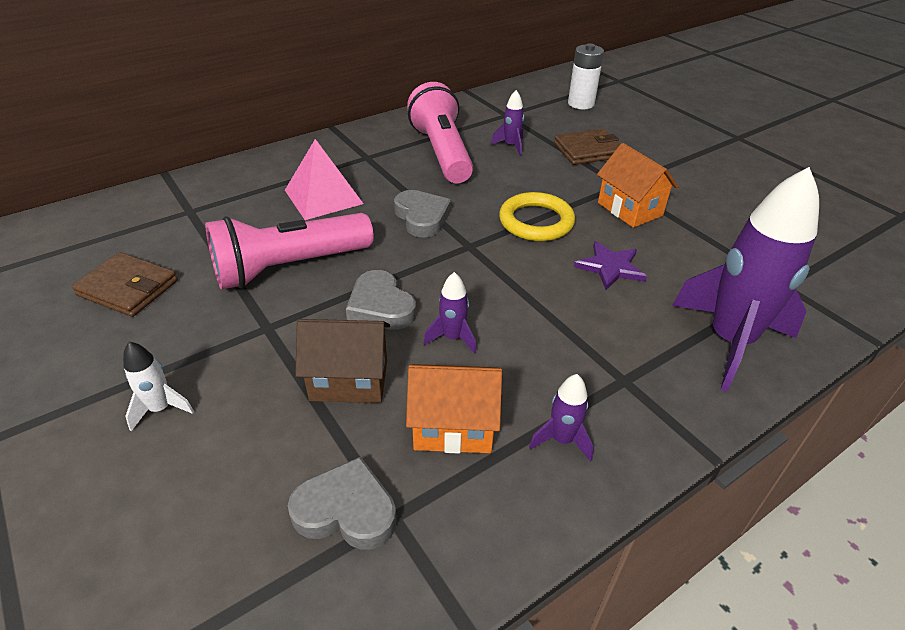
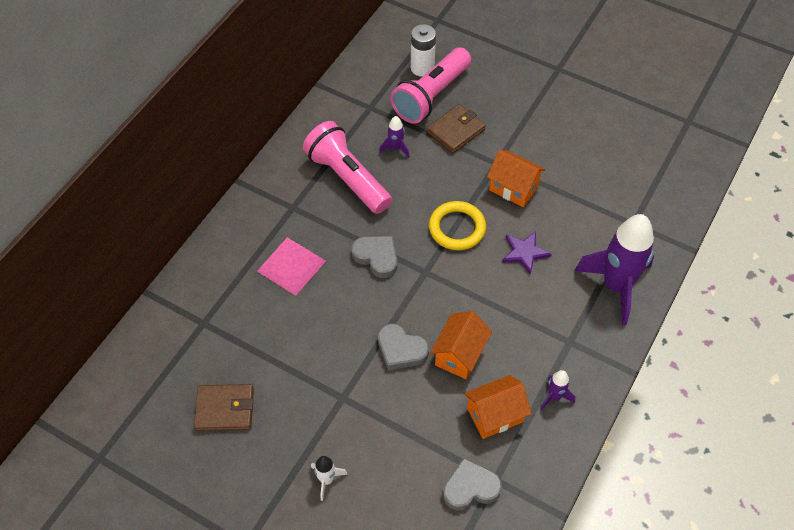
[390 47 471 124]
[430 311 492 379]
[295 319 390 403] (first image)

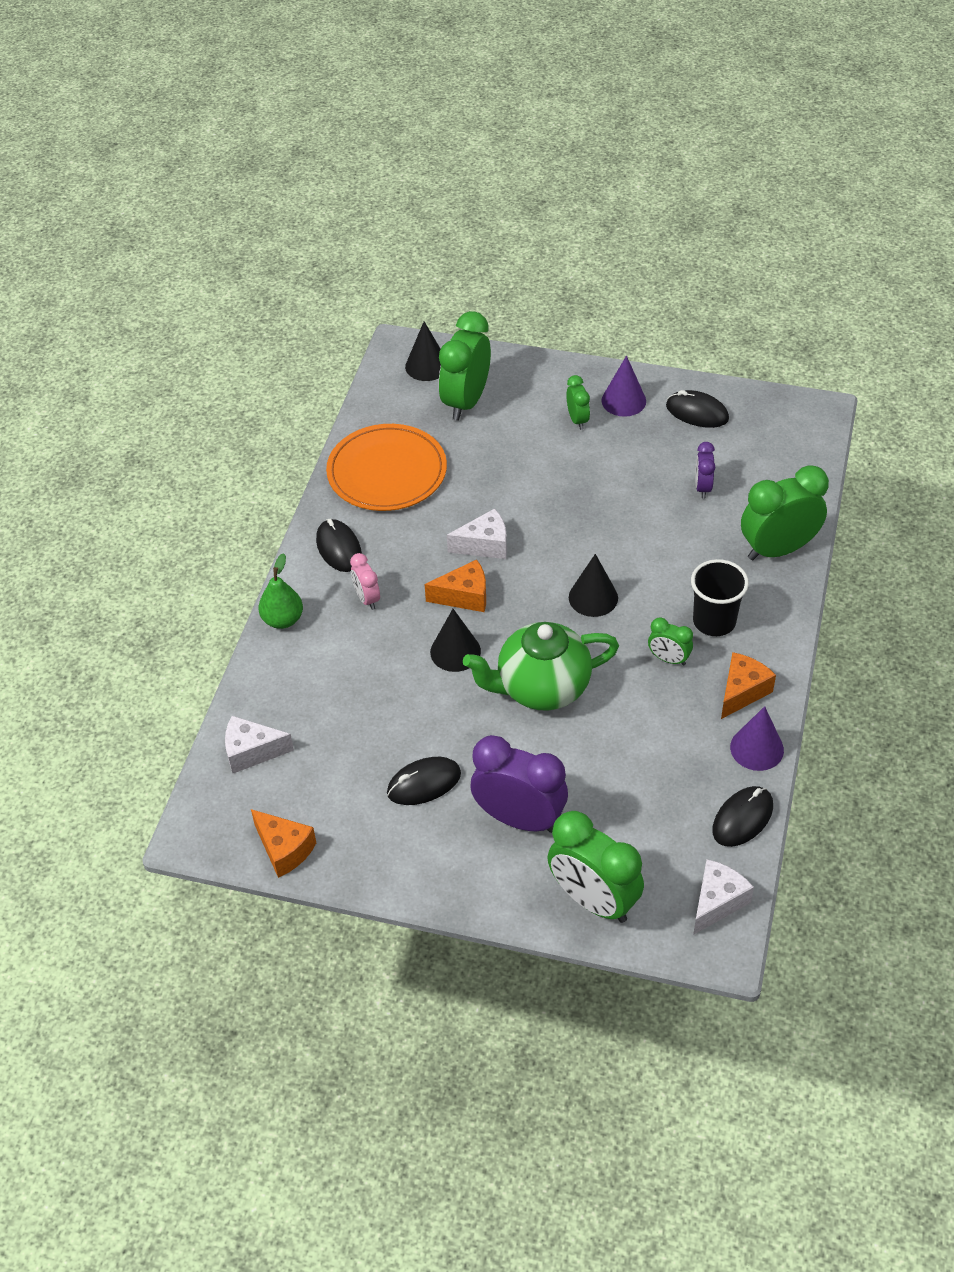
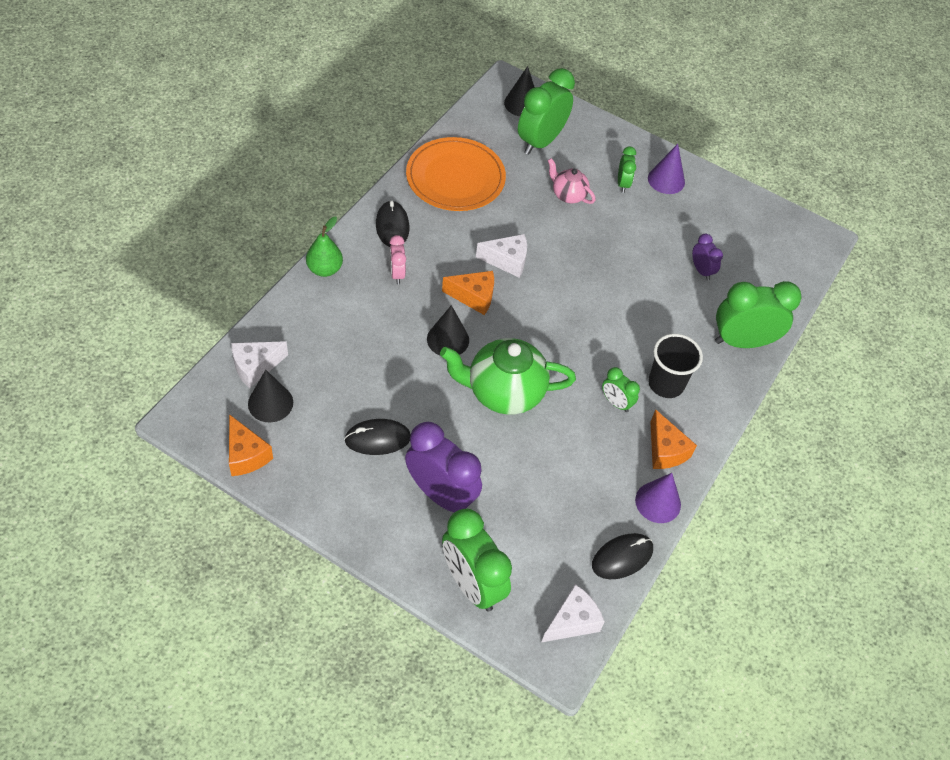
[666 390 729 428] (first image)
[692 234 723 280]
[248 370 293 422]
[650 409 697 469]
[231 341 288 388]
[548 158 595 204]

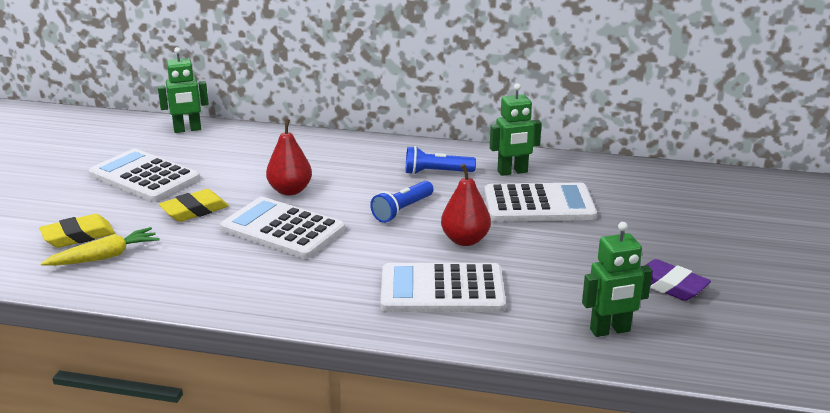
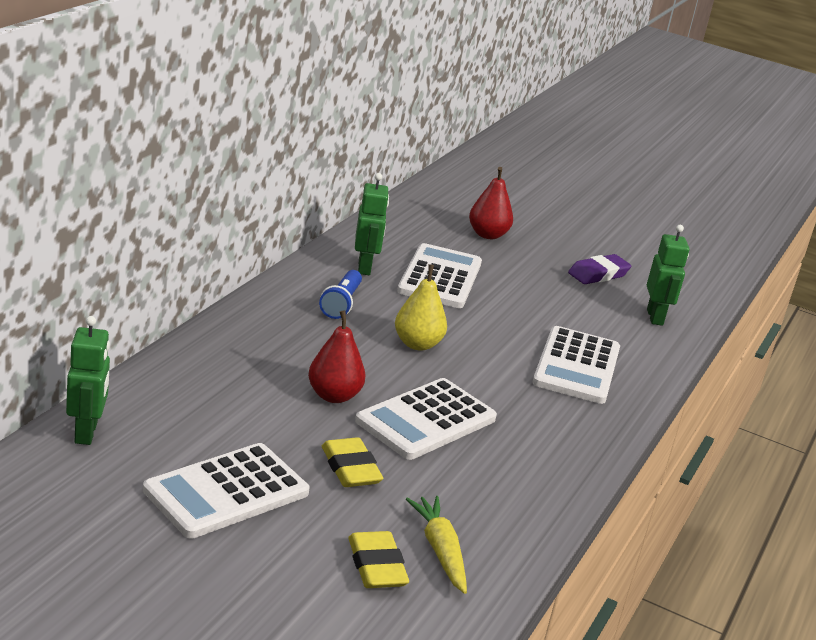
[469 167 513 239]
[395 264 447 351]

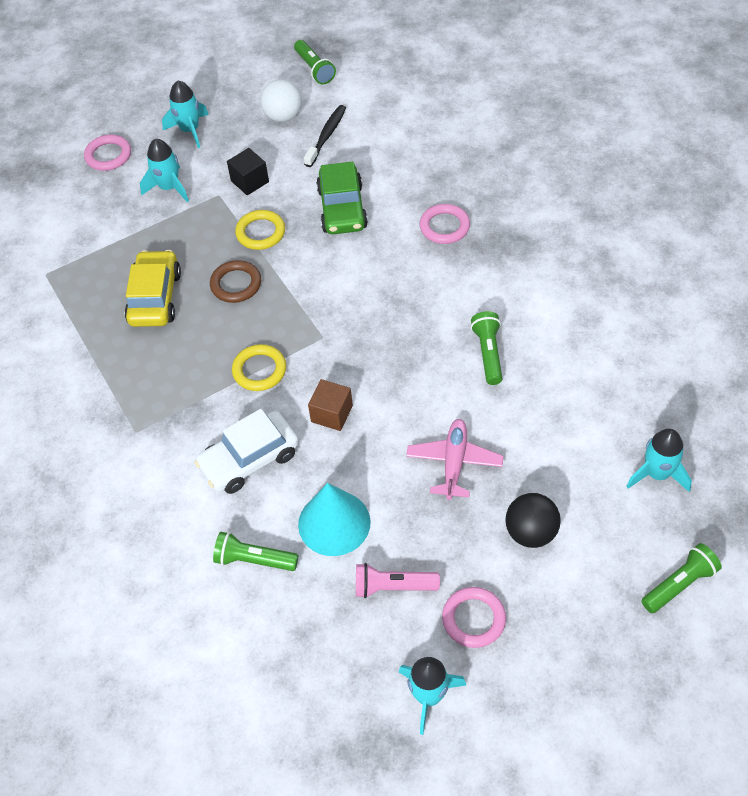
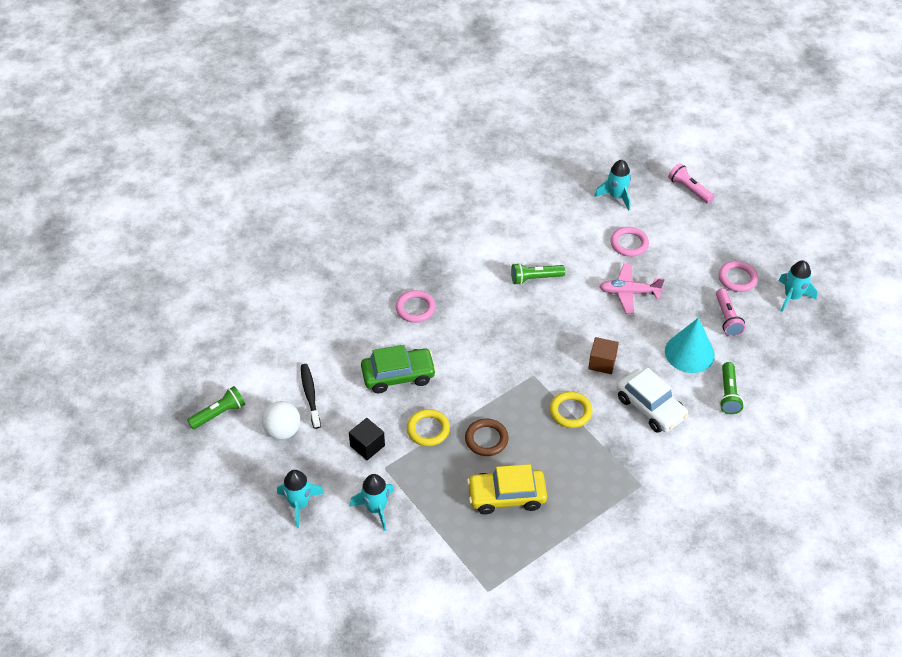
[301 364 321 429]
[610 227 649 257]
[505 493 561 548] (first image)
[668 163 714 204]

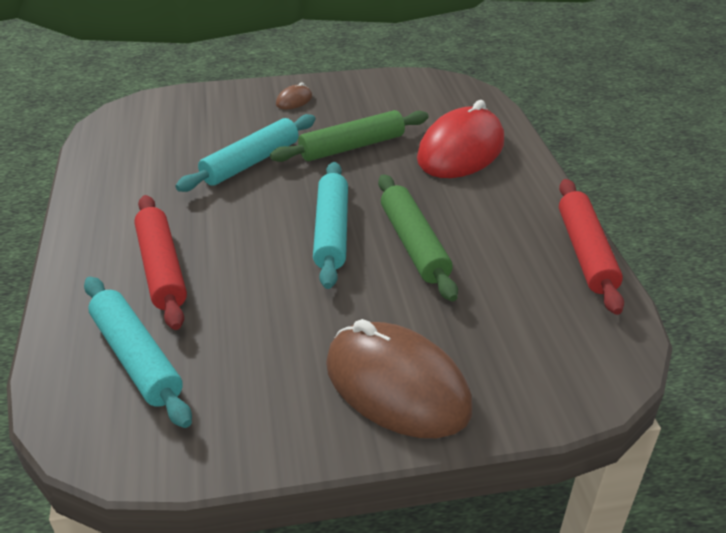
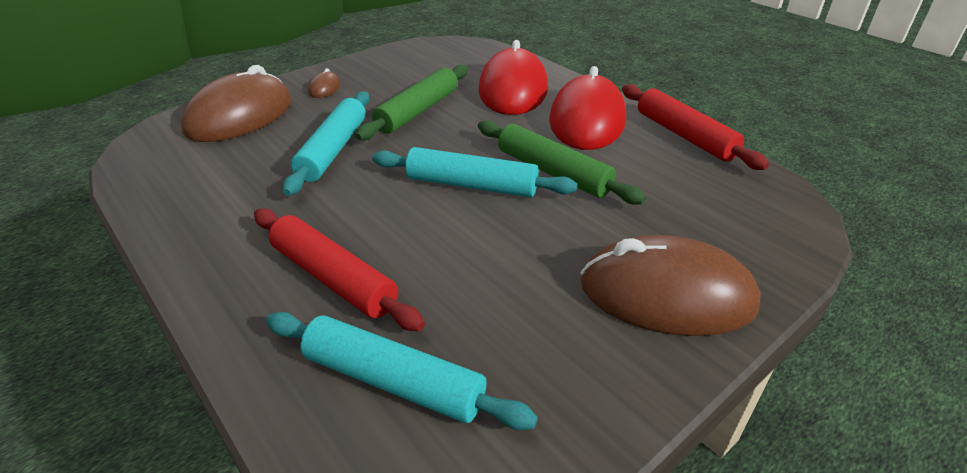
[372 147 577 197]
[181 65 292 142]
[549 66 626 150]

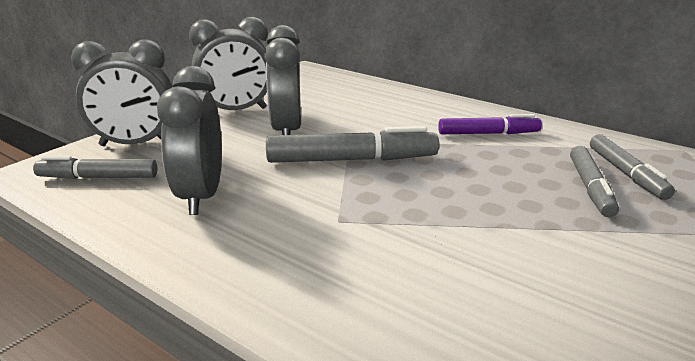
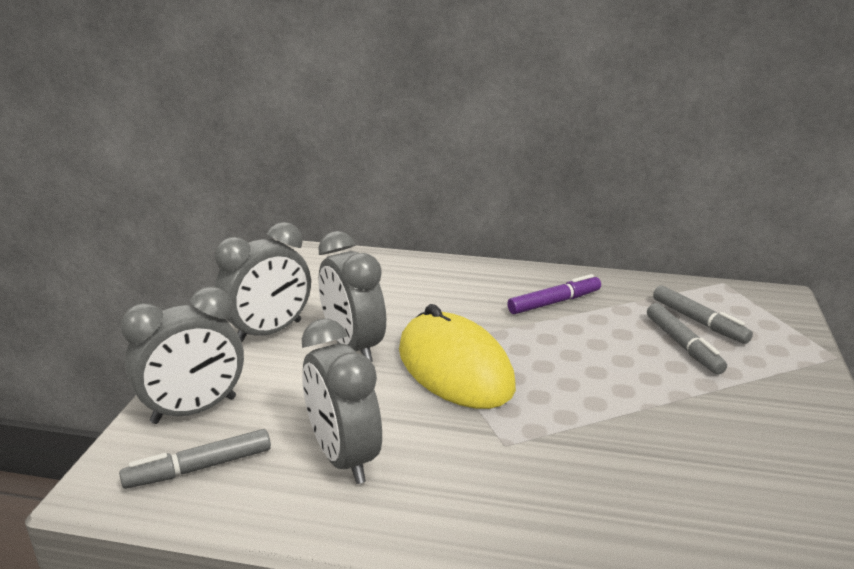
[399 304 516 409]

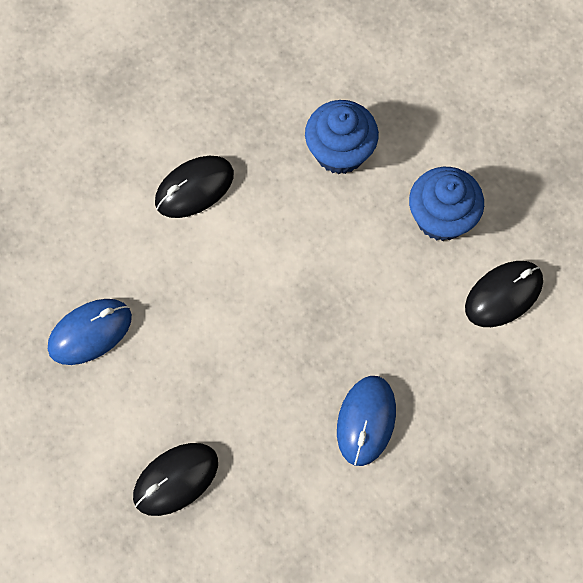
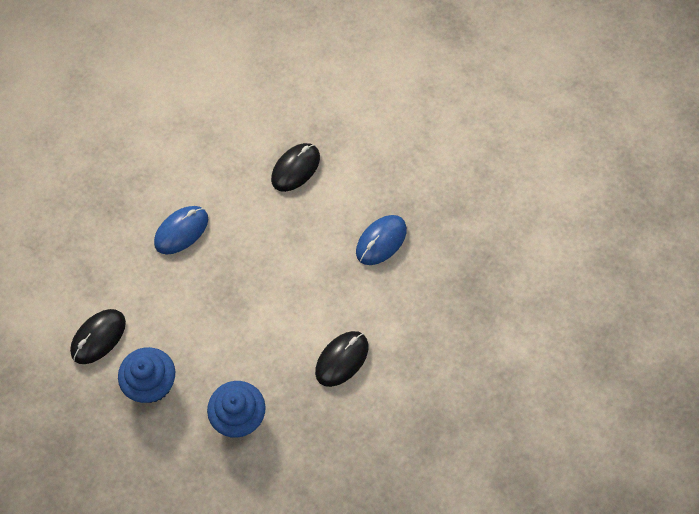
[154 206 208 254]

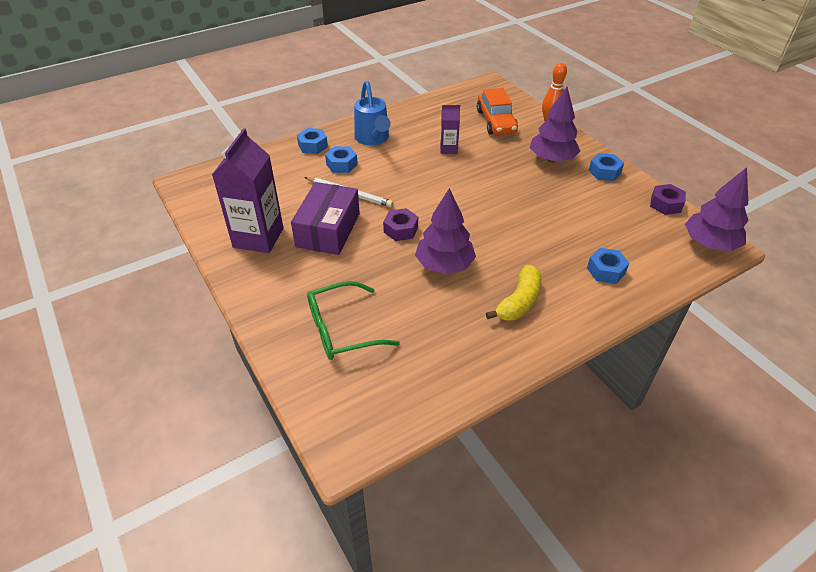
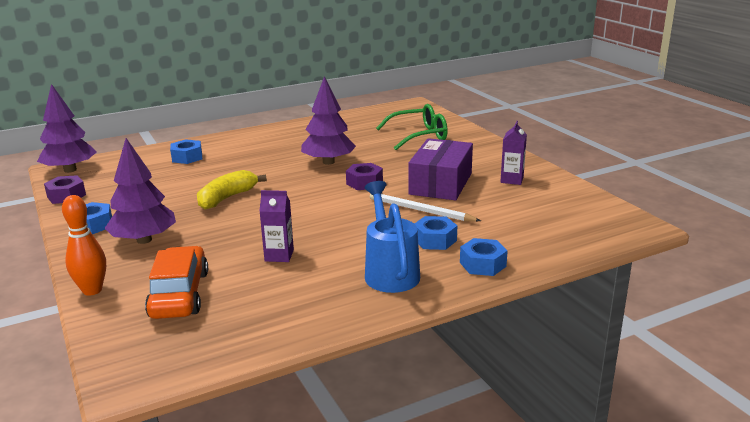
[500 121 527 185]
[197 170 267 209]

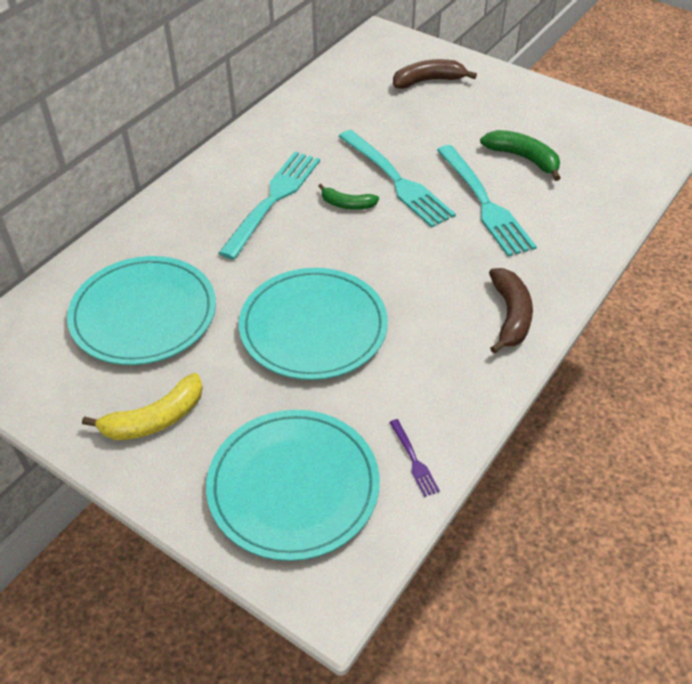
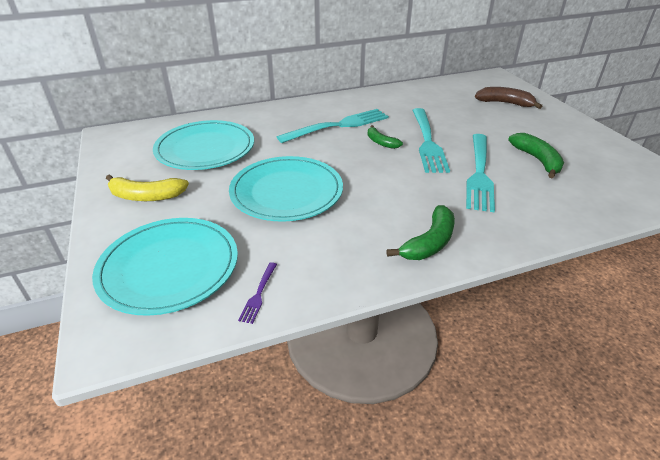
[386 205 455 260]

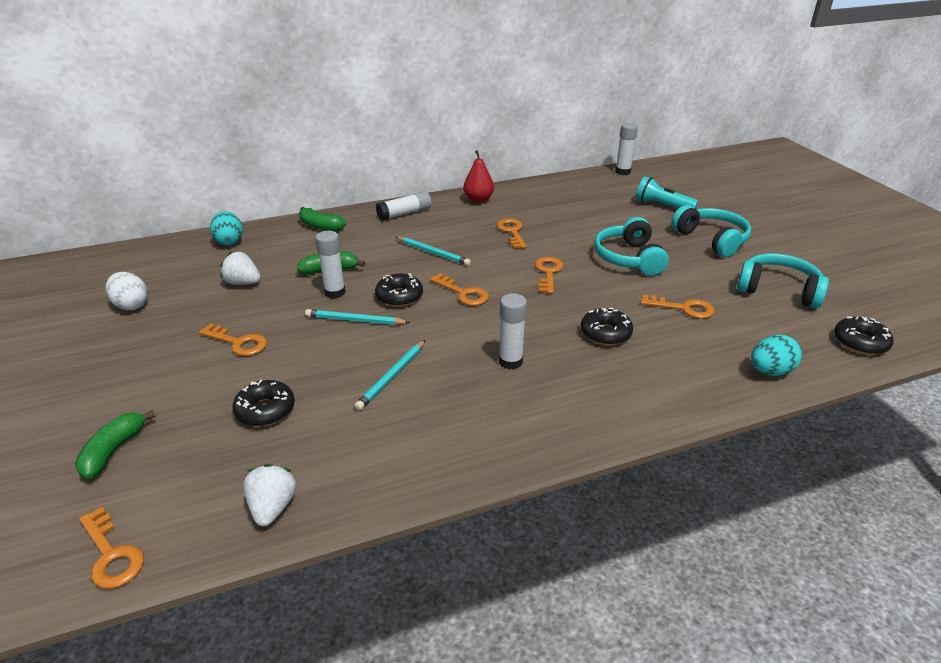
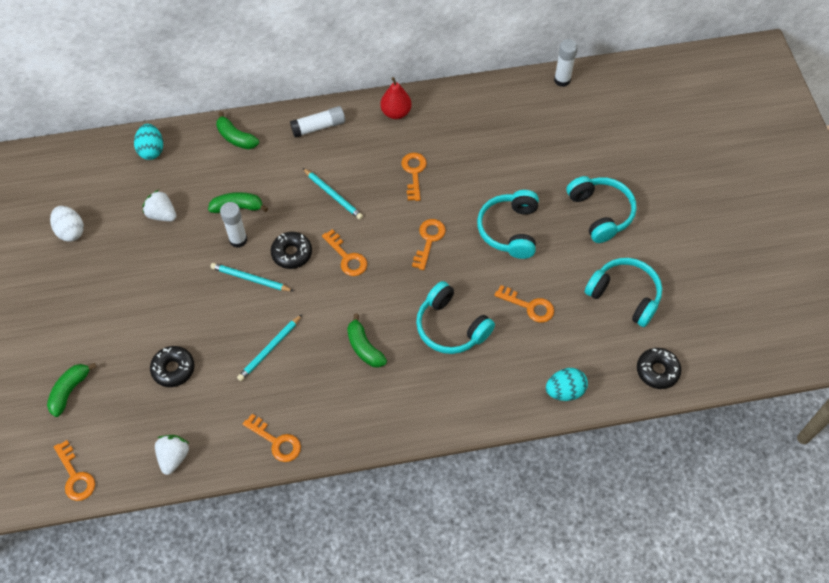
[636 176 698 209] (first image)
[347 314 387 368]
[416 281 495 354]
[243 414 301 462]

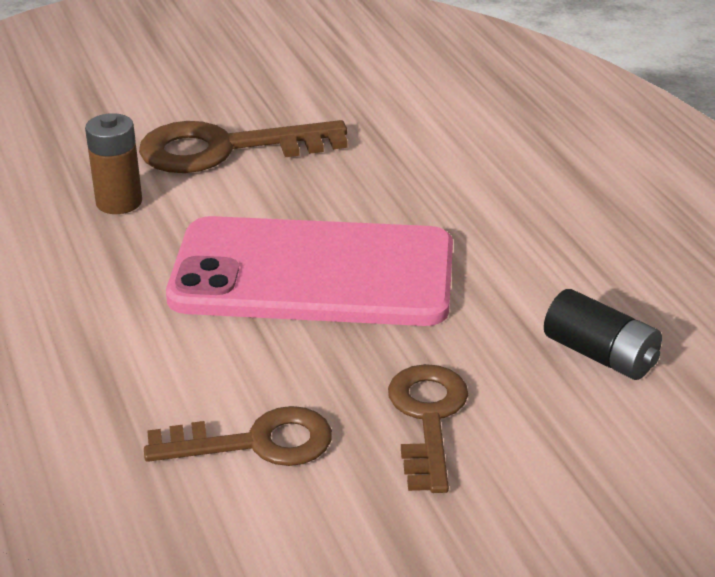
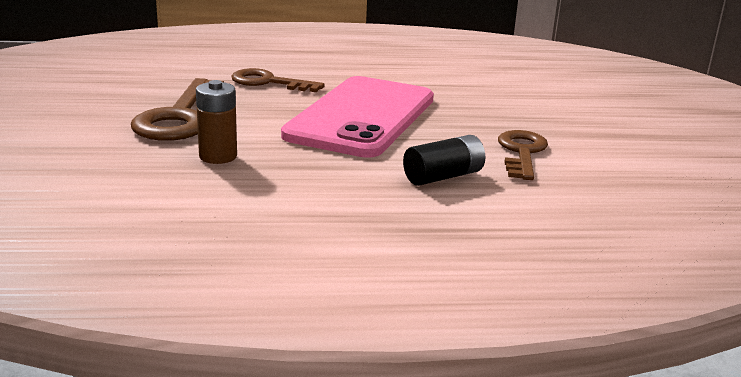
[403 135 485 186]
[231 68 325 92]

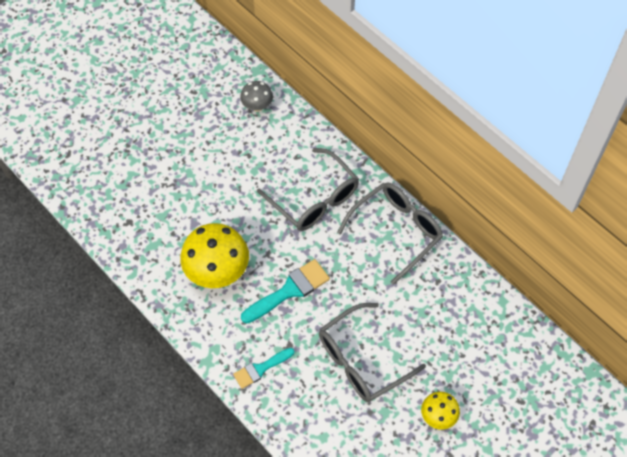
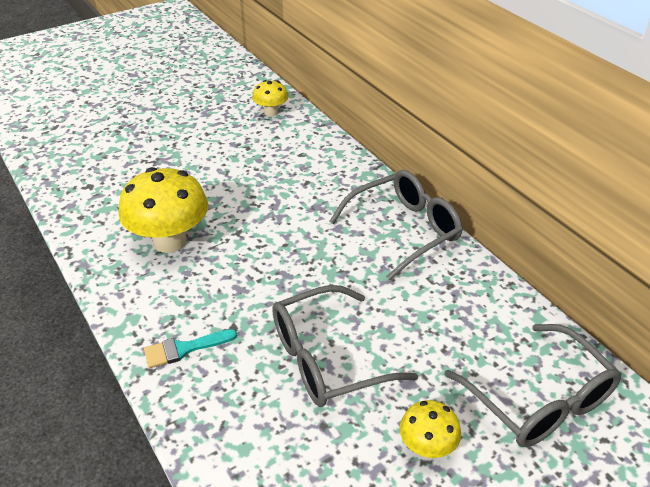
[252 80 288 117]
[444 324 621 447]
[241 259 330 323] (first image)

